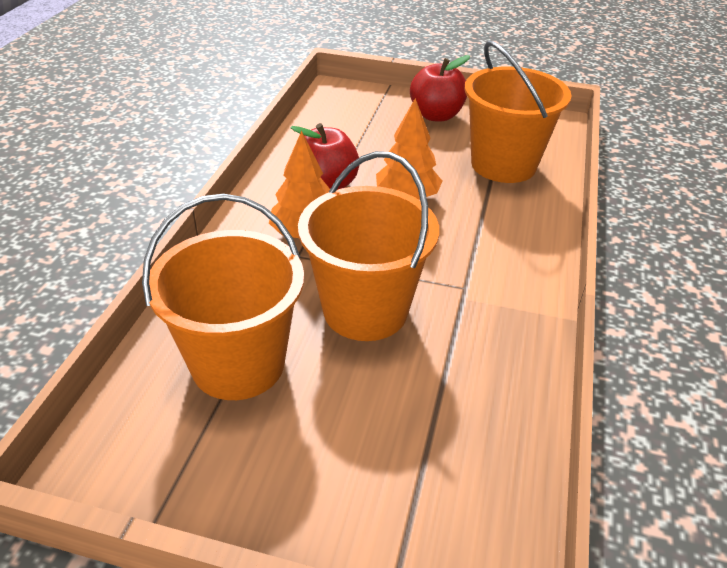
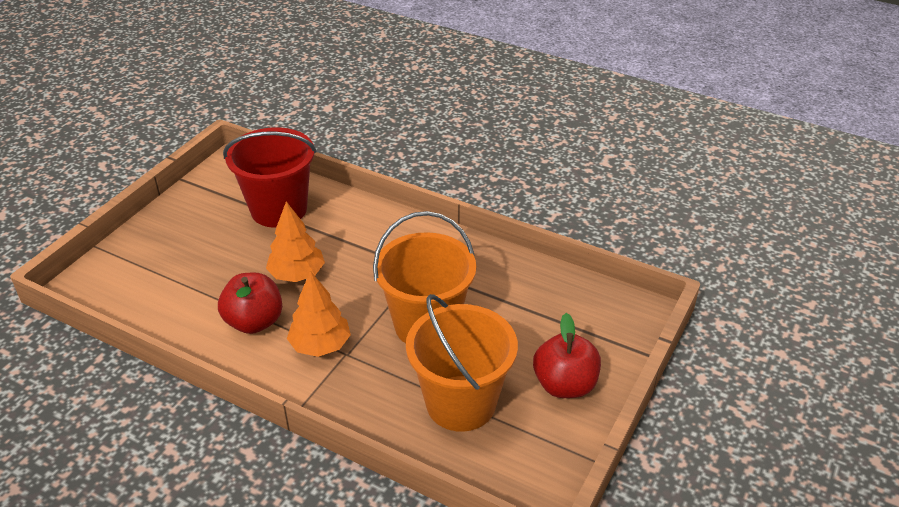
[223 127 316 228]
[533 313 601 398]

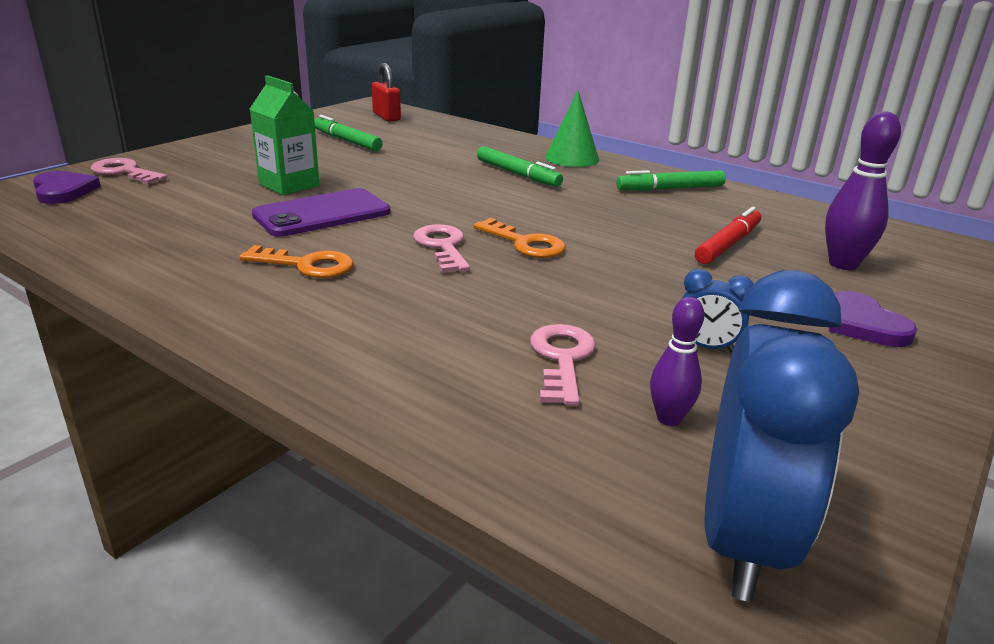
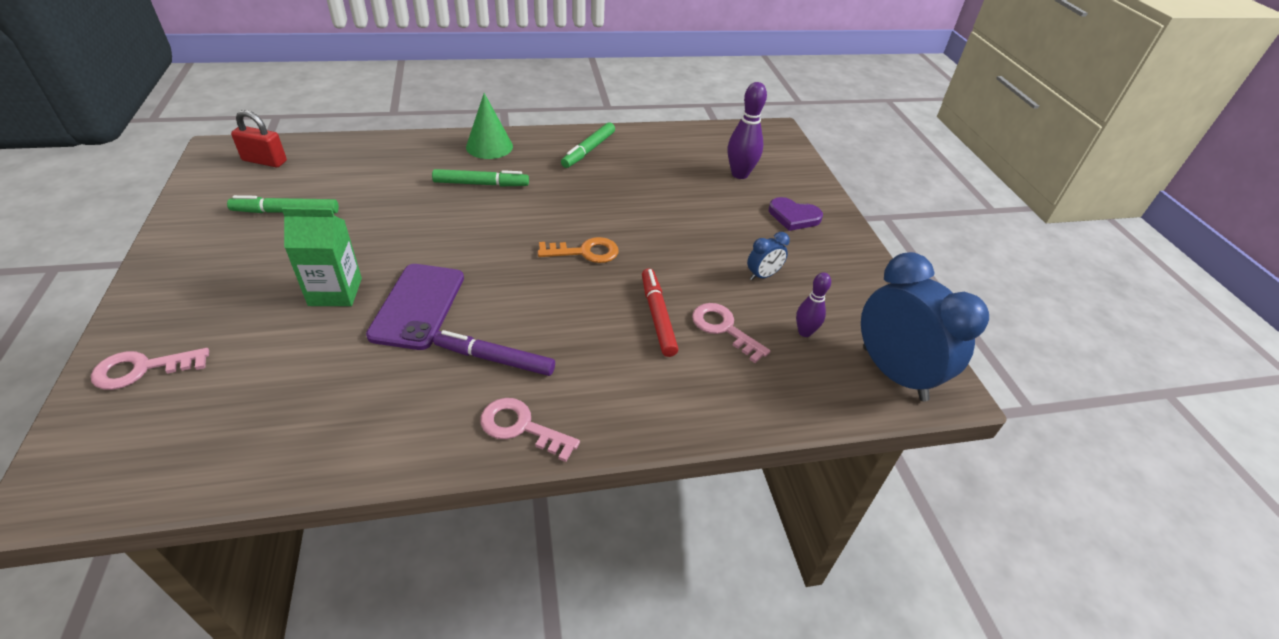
[33 171 101 204] (first image)
[642 269 678 357]
[480 398 580 462]
[433 330 555 376]

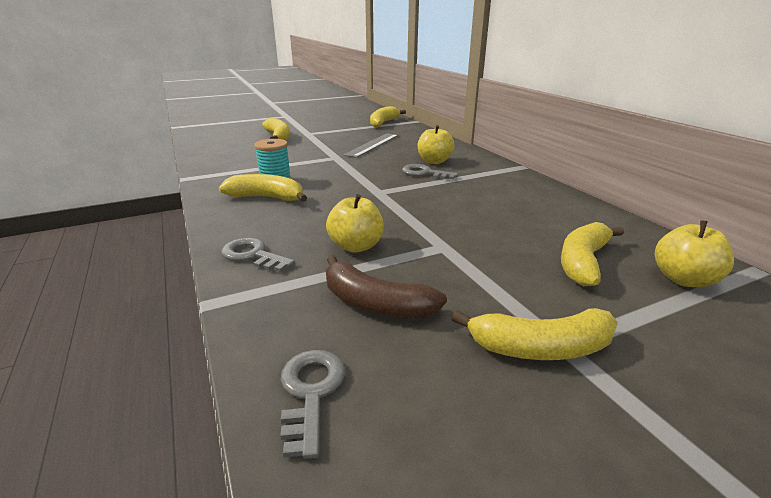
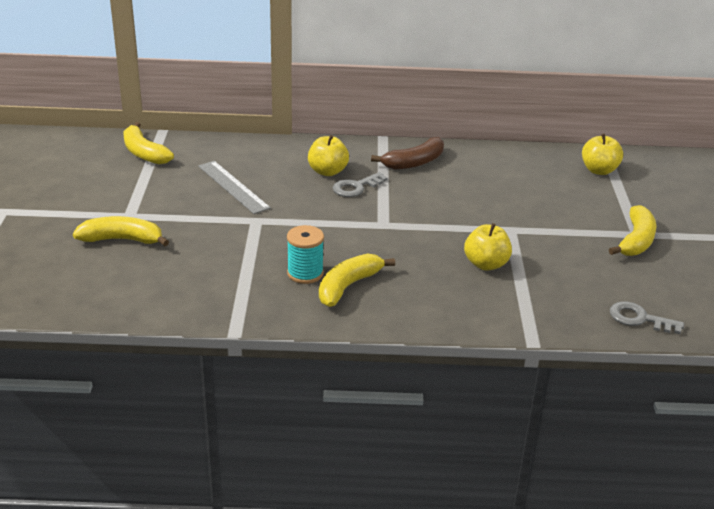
[561 222 624 286] (first image)
[221 238 295 272] (first image)
[371 137 444 170]

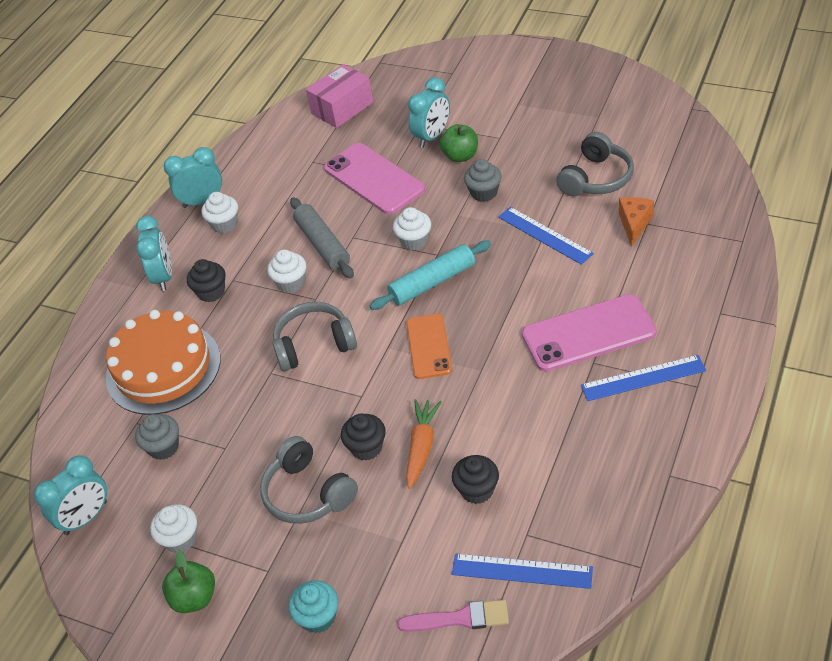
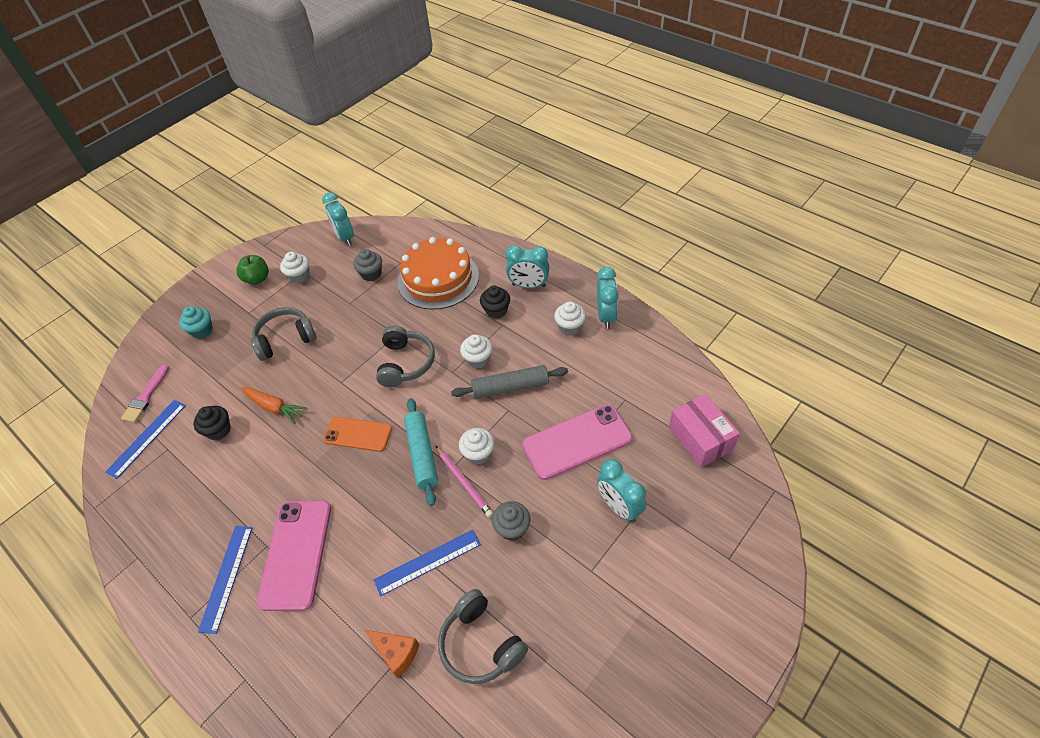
[440 124 478 162] (first image)
[341 414 386 461] (first image)
[436 446 493 518]

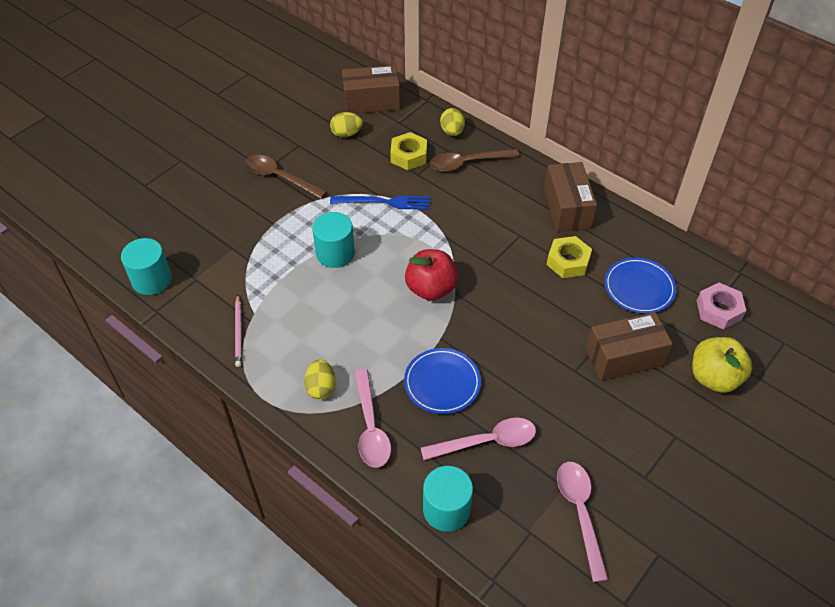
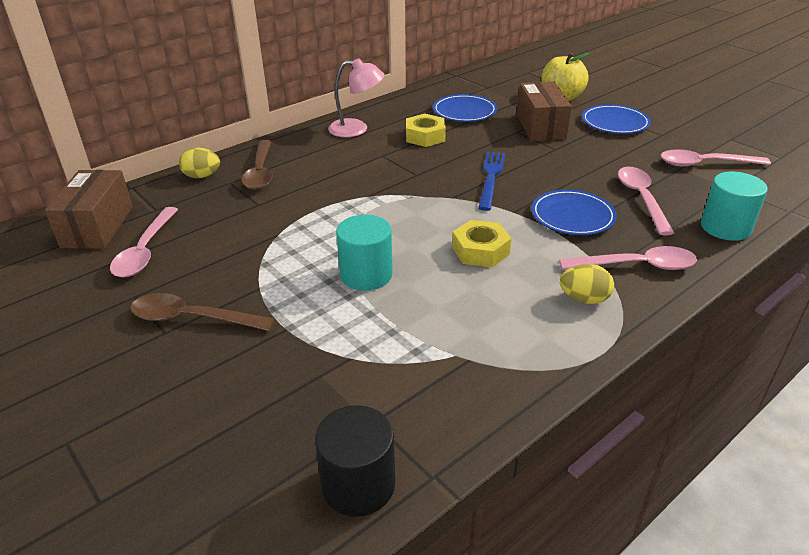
[110 207 178 277]
[452 220 511 267]
[130 293 275 331]
[328 58 385 137]
[478 152 505 211]
[315 405 395 517]
[405 249 458 301] (first image)
[697 283 746 330] (first image)
[235 295 242 367] (first image)
[582 104 651 134]

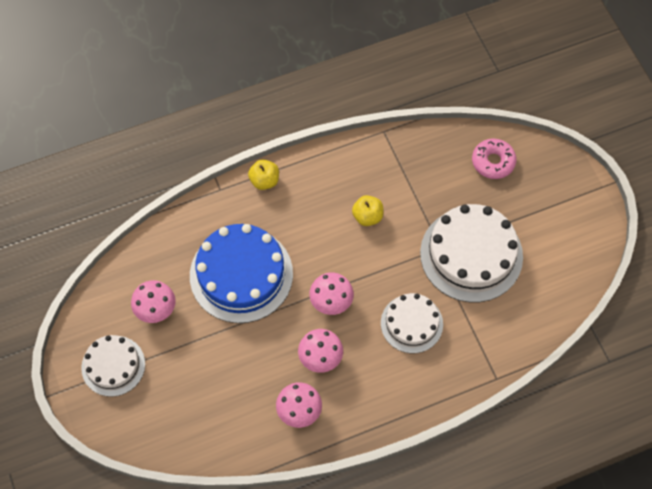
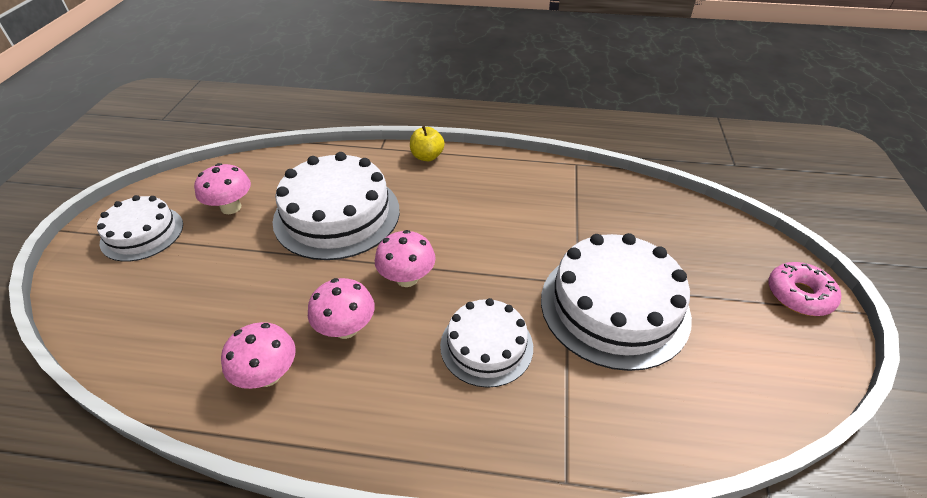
[768 262 841 316]
[352 195 383 226] (first image)
[273 152 400 260]

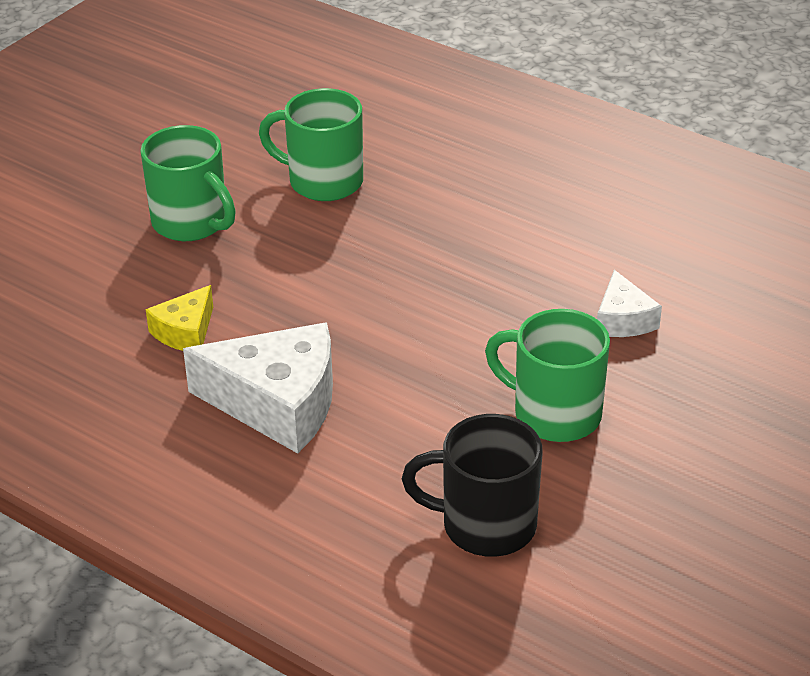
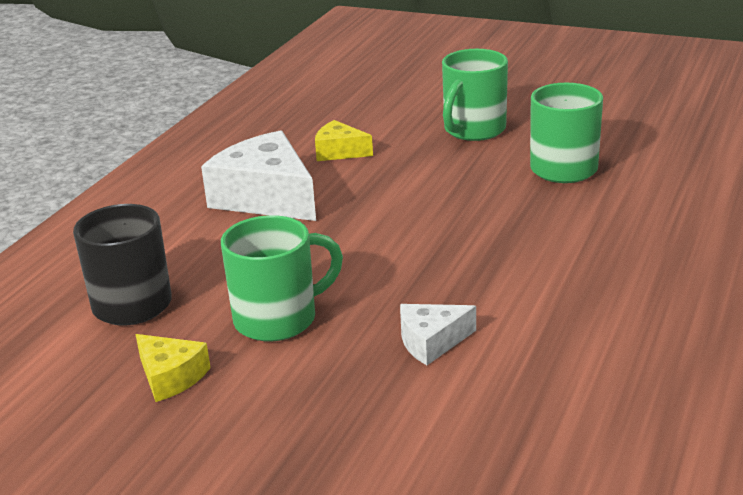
[221 215 343 342]
[201 130 316 221]
[135 334 211 402]

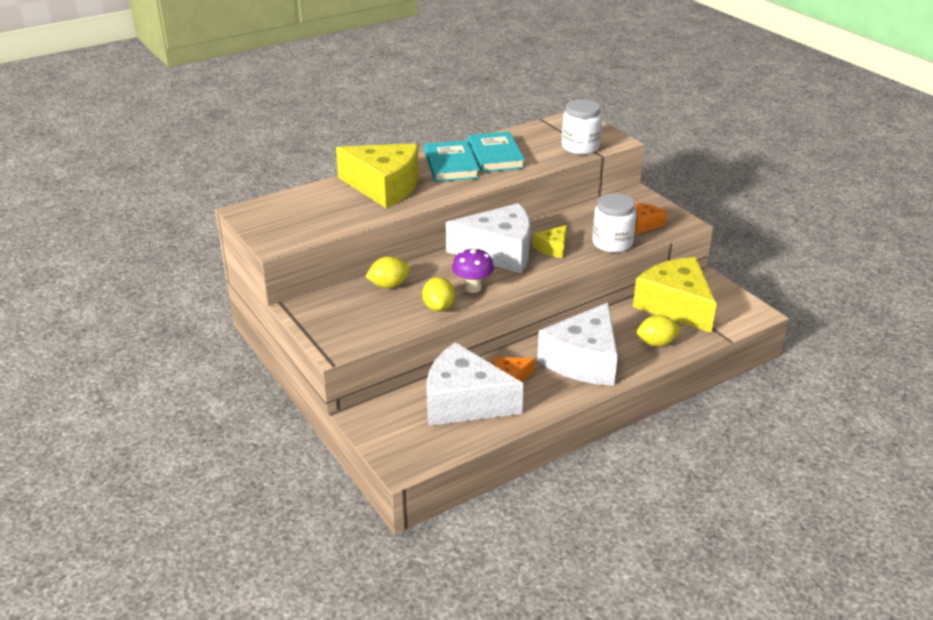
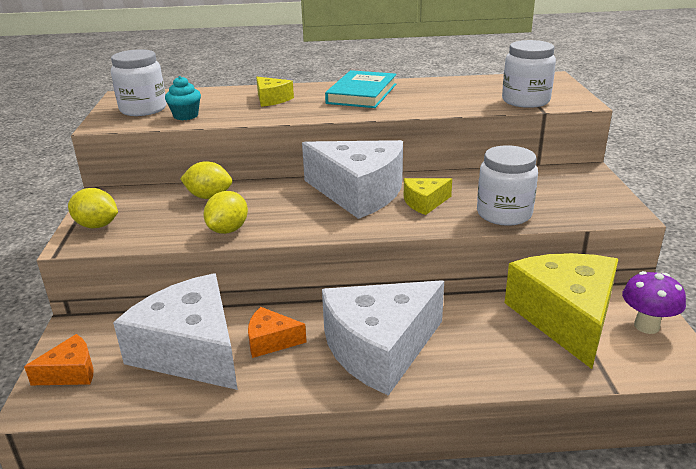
[468 131 525 173] (first image)
[256 77 294 107]
[24 334 94 385]
[622 271 686 334]
[68 188 118 228]
[111 49 167 116]
[165 76 201 120]

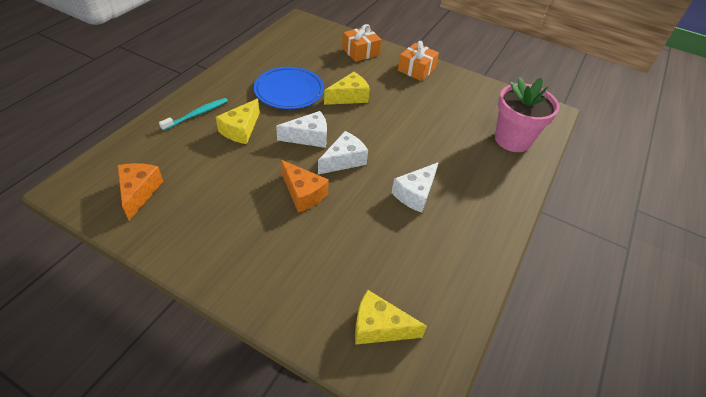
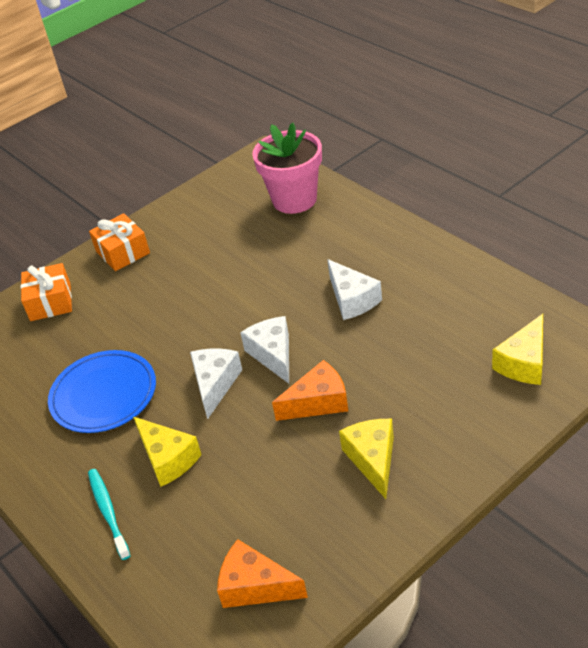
[339 419 394 499]

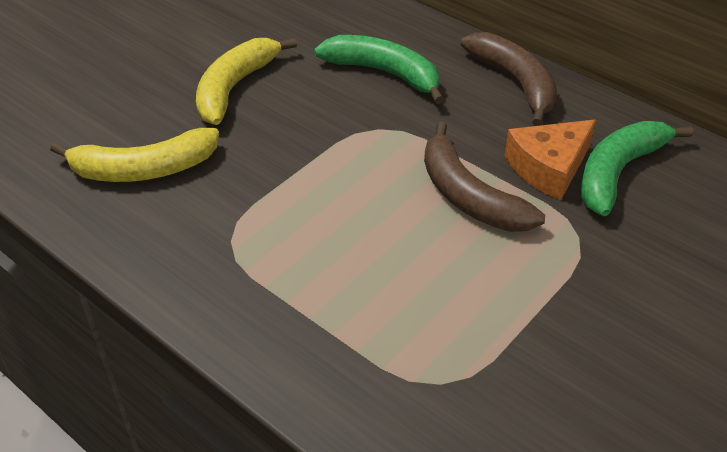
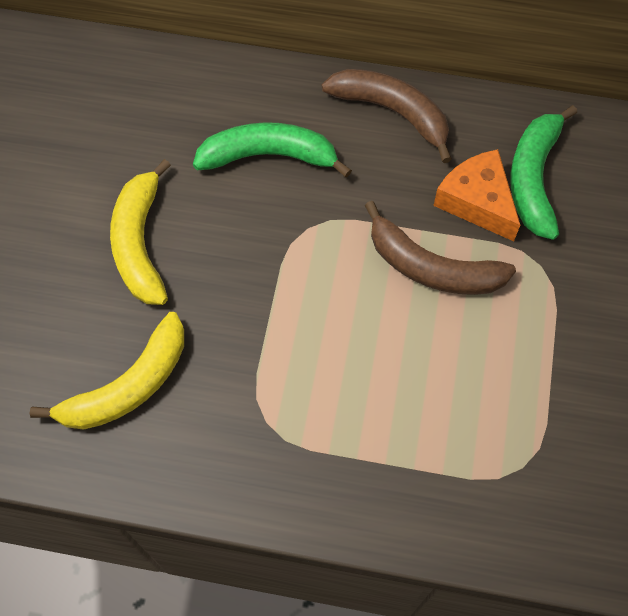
[433 149 520 241]

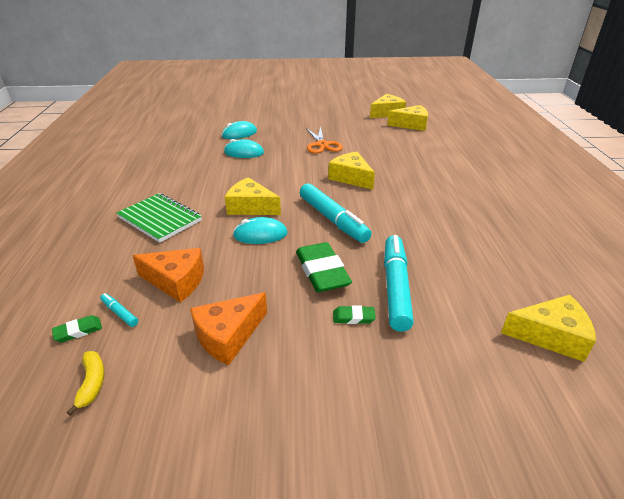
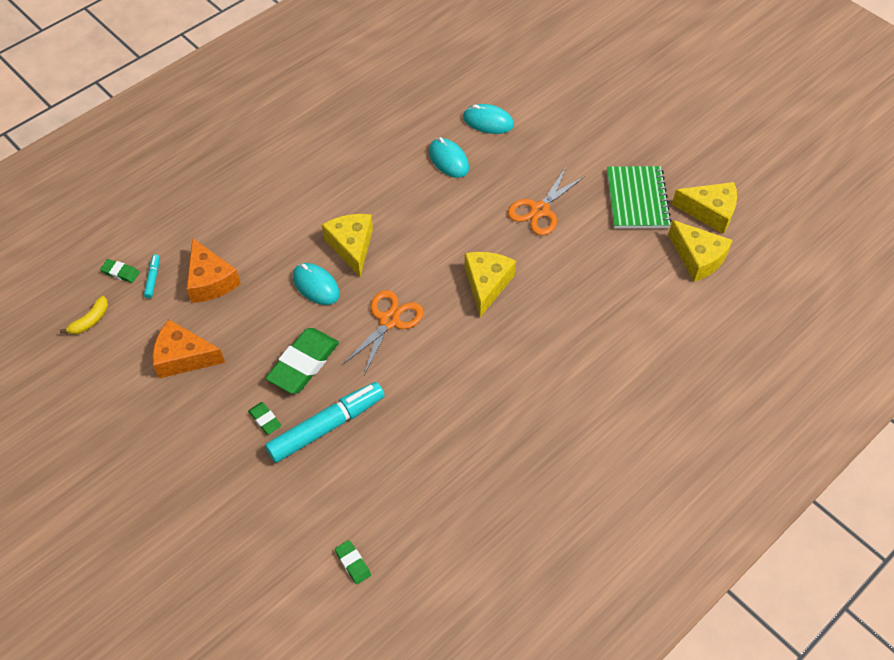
[342 290 424 376]
[607 166 672 229]
[335 540 371 584]

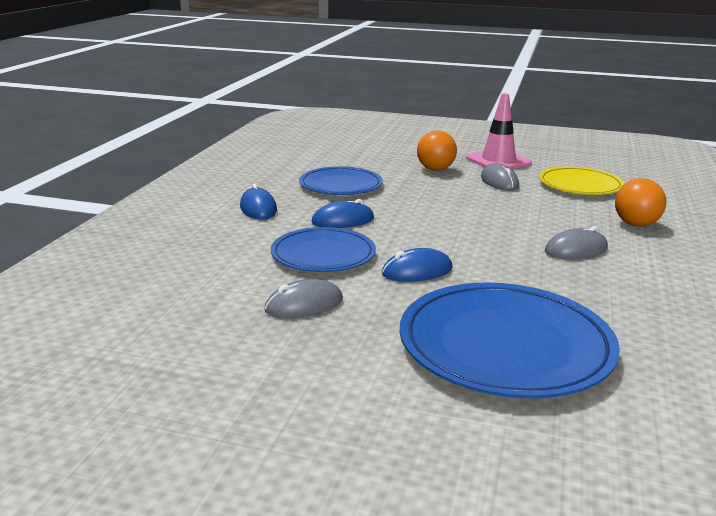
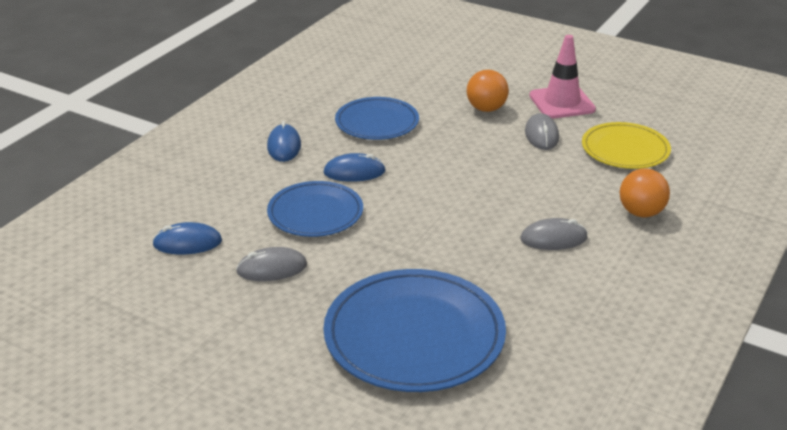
[152 222 222 254]

